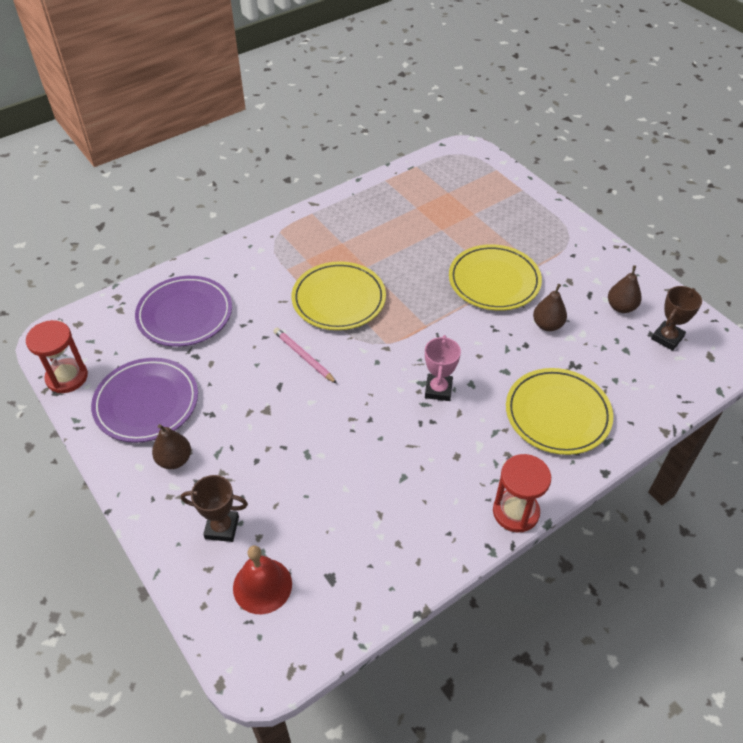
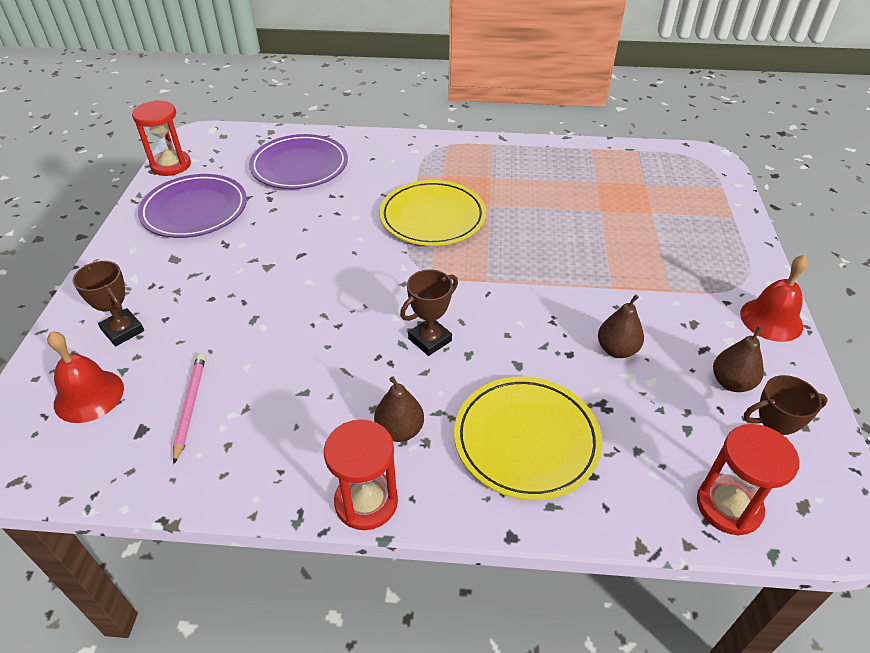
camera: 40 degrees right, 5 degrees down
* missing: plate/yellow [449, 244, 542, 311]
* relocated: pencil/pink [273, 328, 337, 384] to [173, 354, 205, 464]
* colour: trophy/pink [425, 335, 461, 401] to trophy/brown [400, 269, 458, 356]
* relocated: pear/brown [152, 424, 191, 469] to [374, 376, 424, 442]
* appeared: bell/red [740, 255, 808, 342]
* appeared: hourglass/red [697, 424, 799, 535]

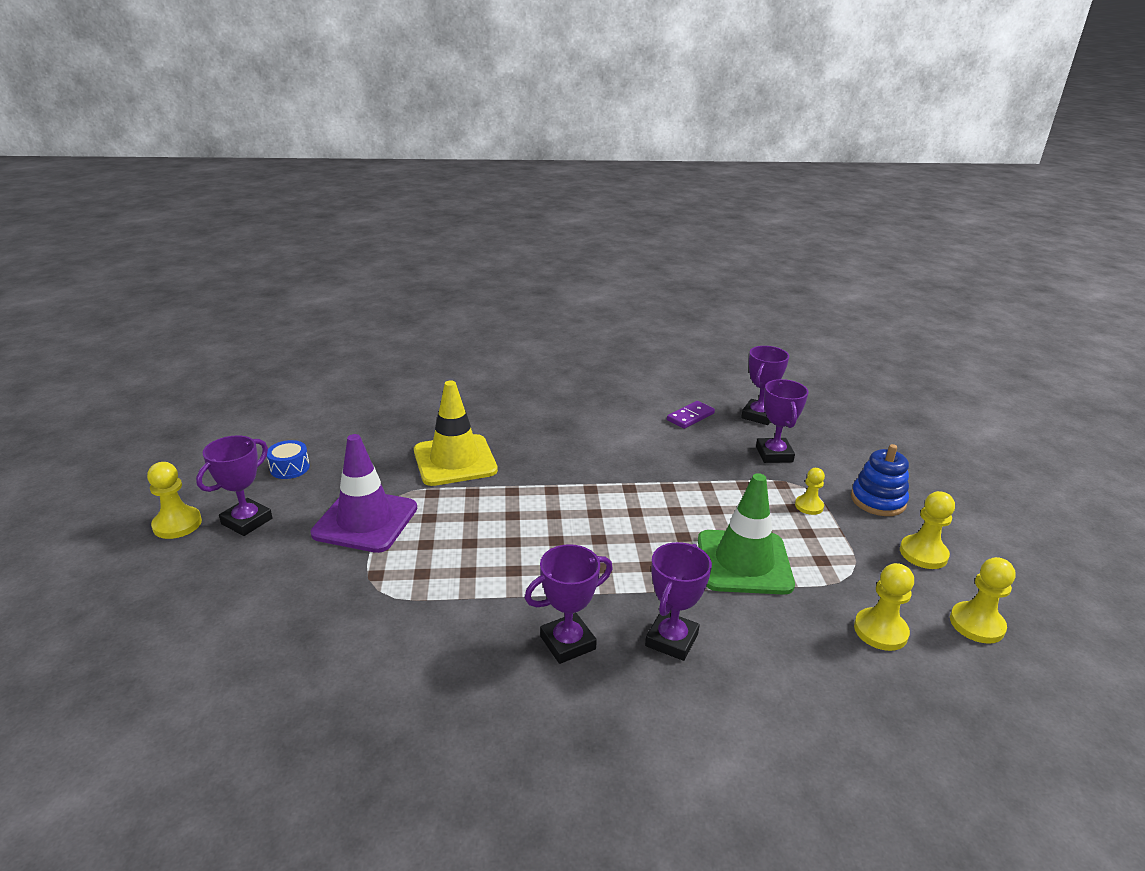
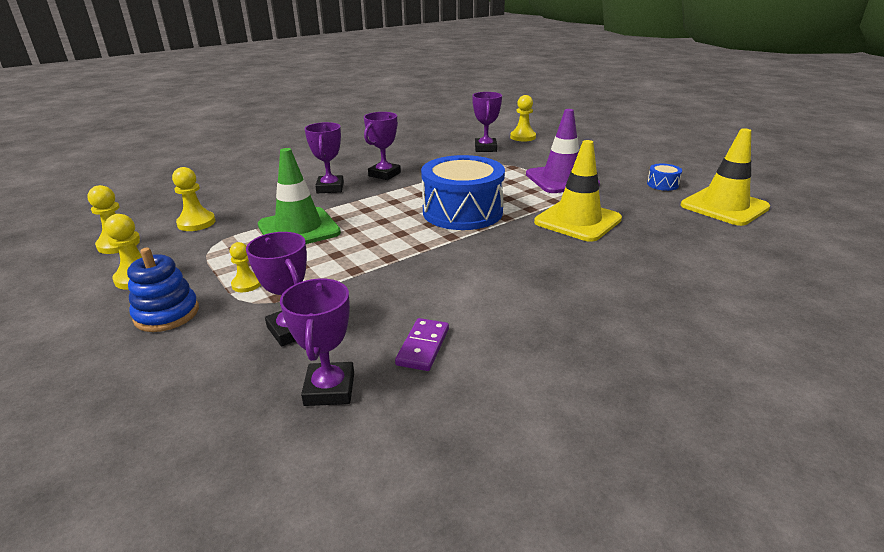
camera: 150 degrees right, 0 degrees up
* relocated: trophy/purple [196, 435, 272, 536] to [472, 92, 502, 152]
* relocated: pawn/yellow [147, 462, 202, 539] to [510, 95, 536, 141]
* appeared: traffic cone/yellow [681, 128, 770, 226]
* appeared: drum/blue [421, 155, 505, 230]

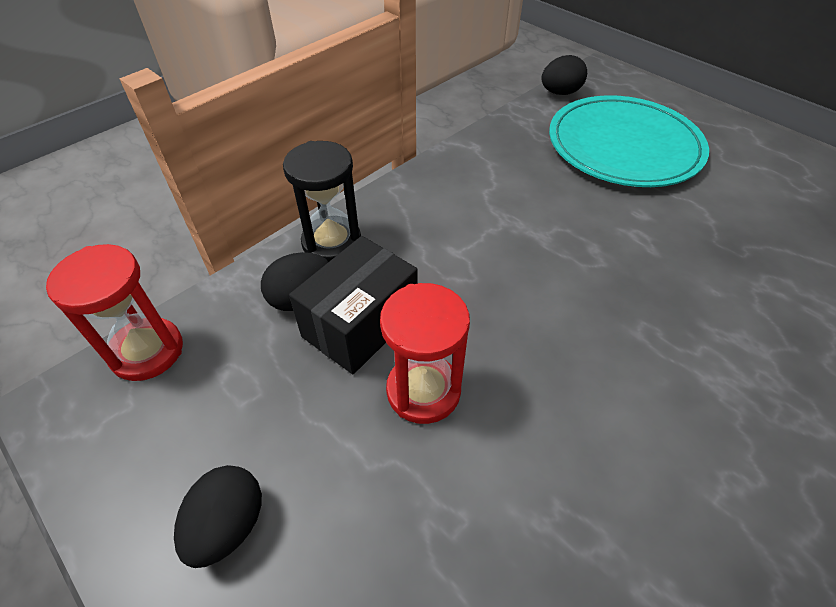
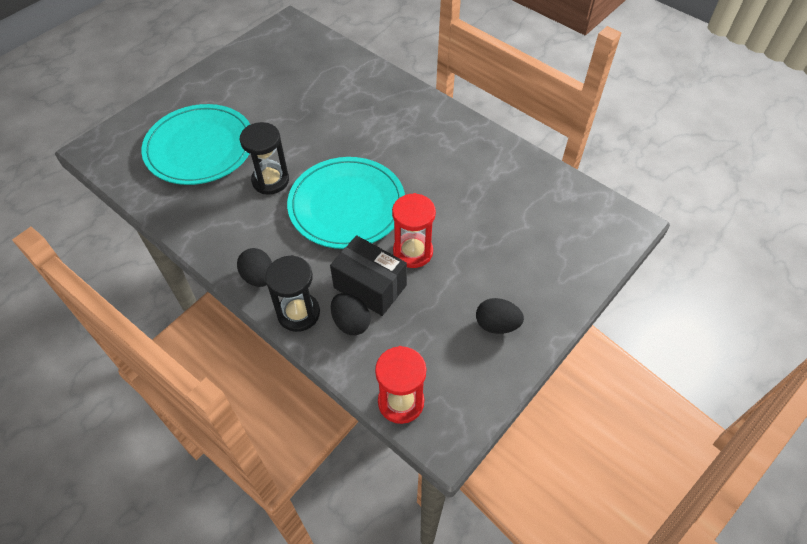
camera: 95 degrees left, 5 degrees up
* relocated: egg/black [541, 55, 587, 95] to [237, 248, 272, 287]
* appeared: hourglass/black [240, 122, 289, 195]
* appeared: plate/turquoise [287, 157, 405, 249]

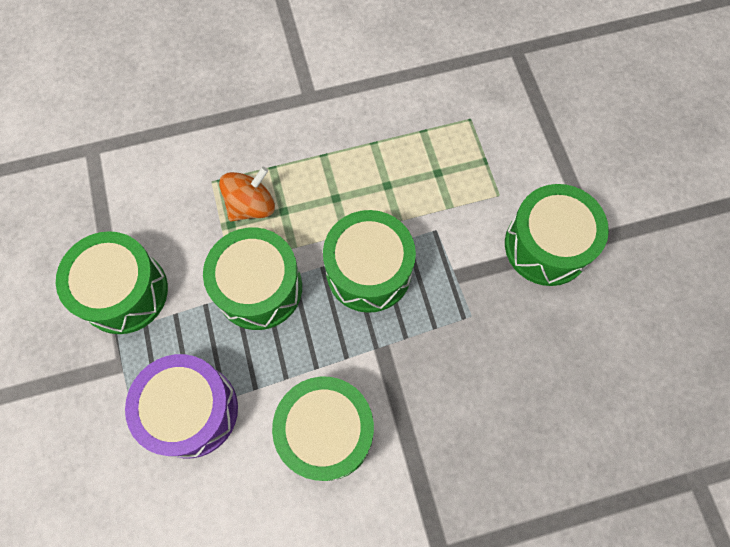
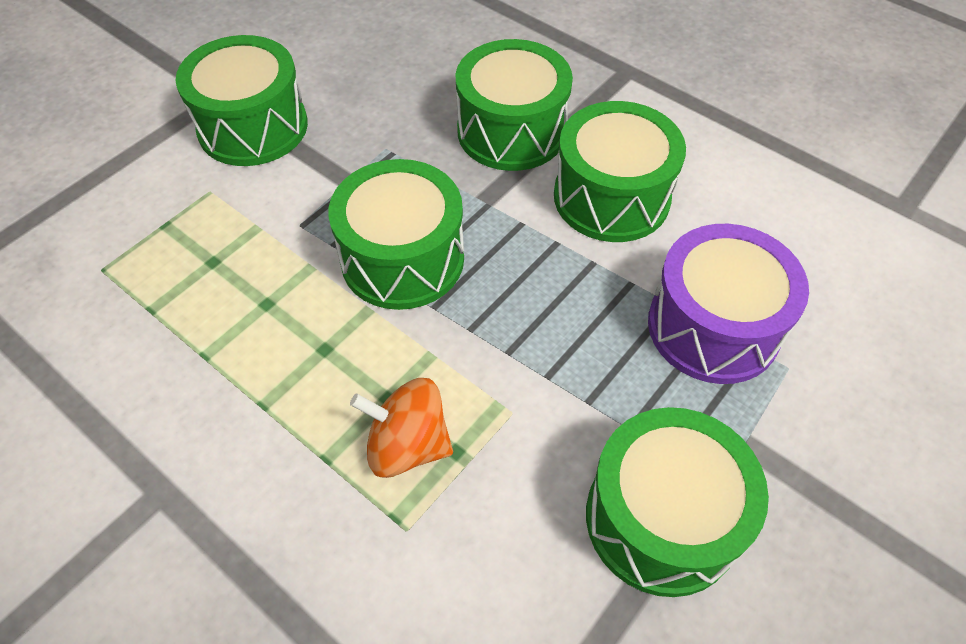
camera: 125 degrees left, 15 degrees down
* relocated: drum/green [203, 227, 302, 330] to [456, 39, 573, 171]

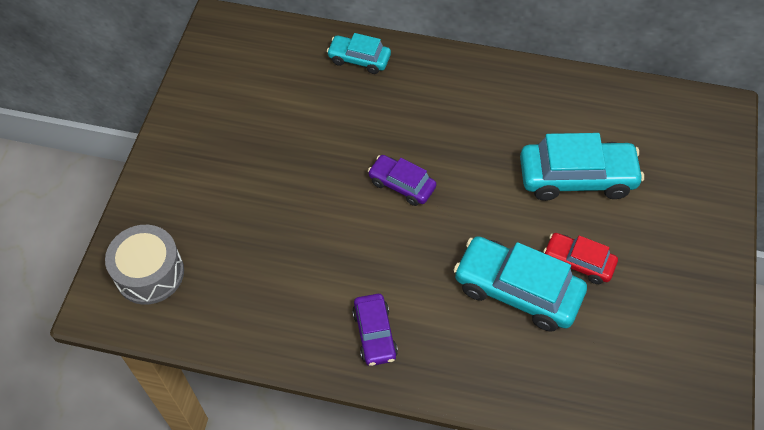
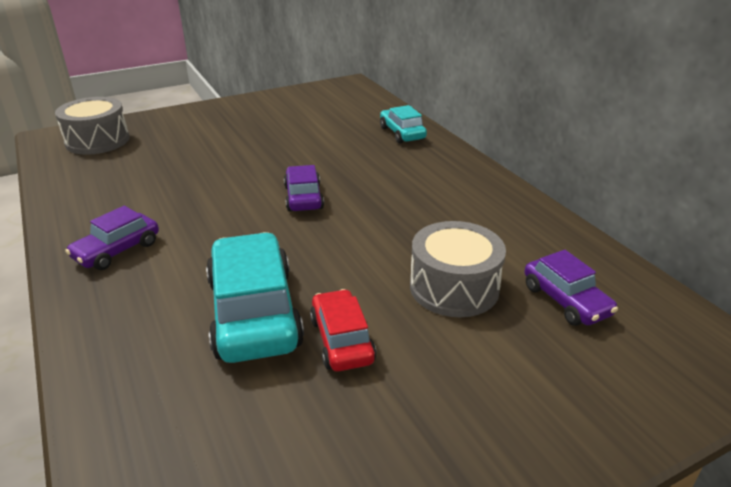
camera: 50 degrees right, 25 degrees down
* exchanged: car/turquoise [520, 133, 644, 201] to drum/grey [410, 221, 506, 317]
* appeared: car/purple [524, 250, 618, 326]

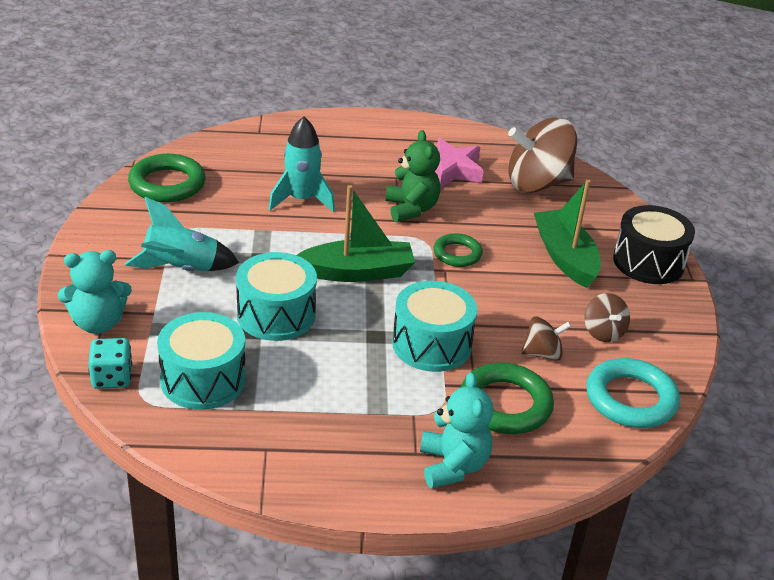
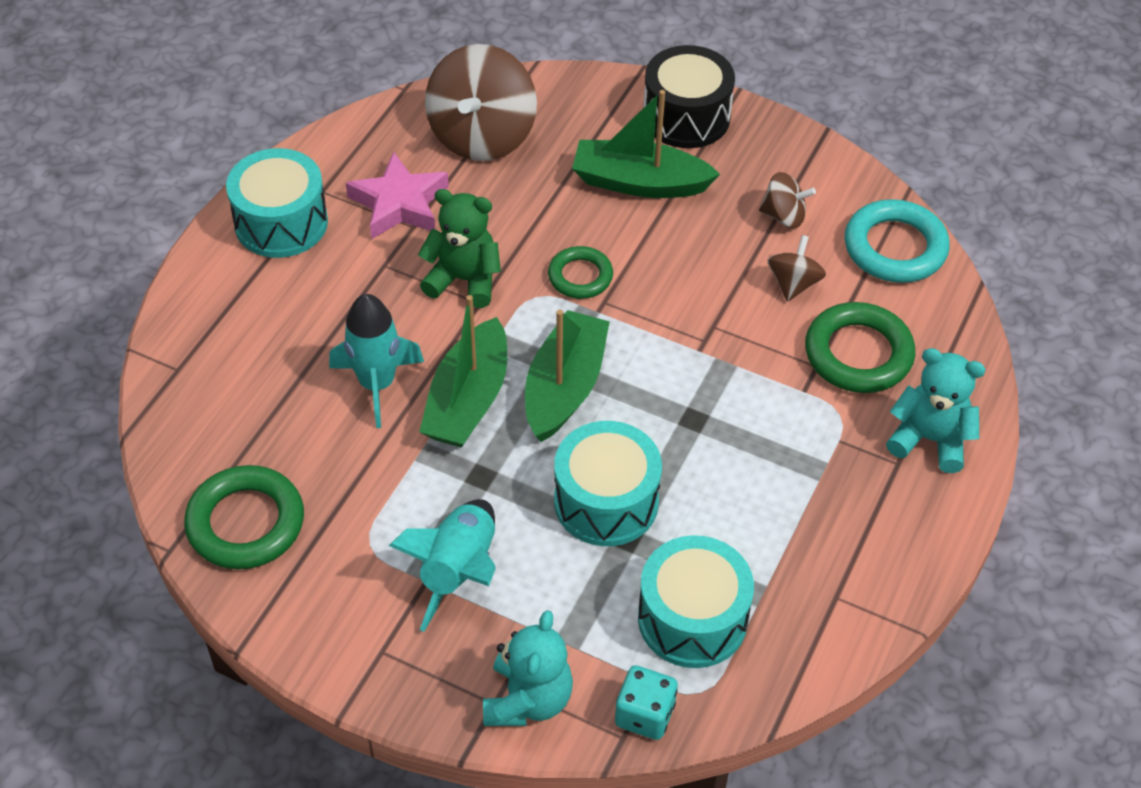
camera: 60 degrees left, 15 degrees up
* relocated: drum/turquoise [392, 281, 477, 372] to [226, 148, 328, 258]
* appeared: boat/green [419, 295, 507, 448]

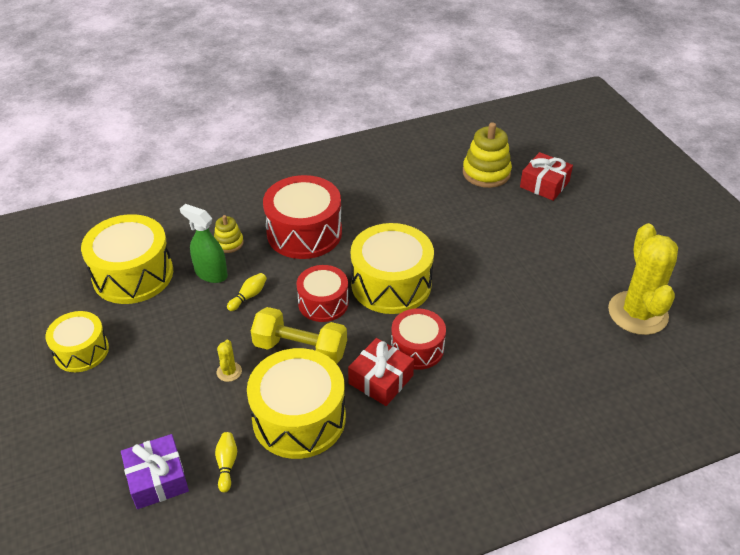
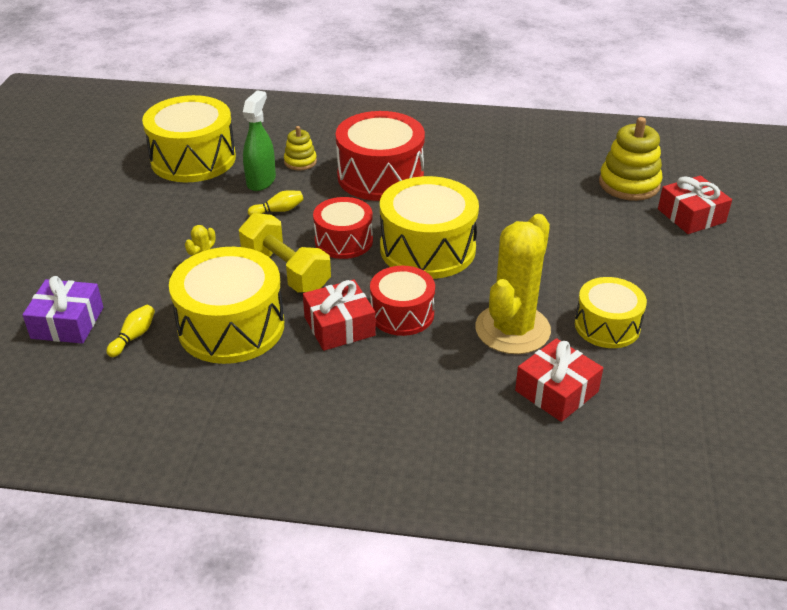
camera: 30 degrees right, 5 degrees down
* spun: spray bottle/green [180, 204, 228, 283] = [243, 91, 276, 191] 45 degrees clockwise
* relocated: cactus/yellow [608, 223, 678, 335] to [475, 214, 551, 354]
* relocated: drum/yellow [45, 311, 109, 372] to [575, 277, 647, 348]
* appeared: gift/red [515, 338, 603, 422]

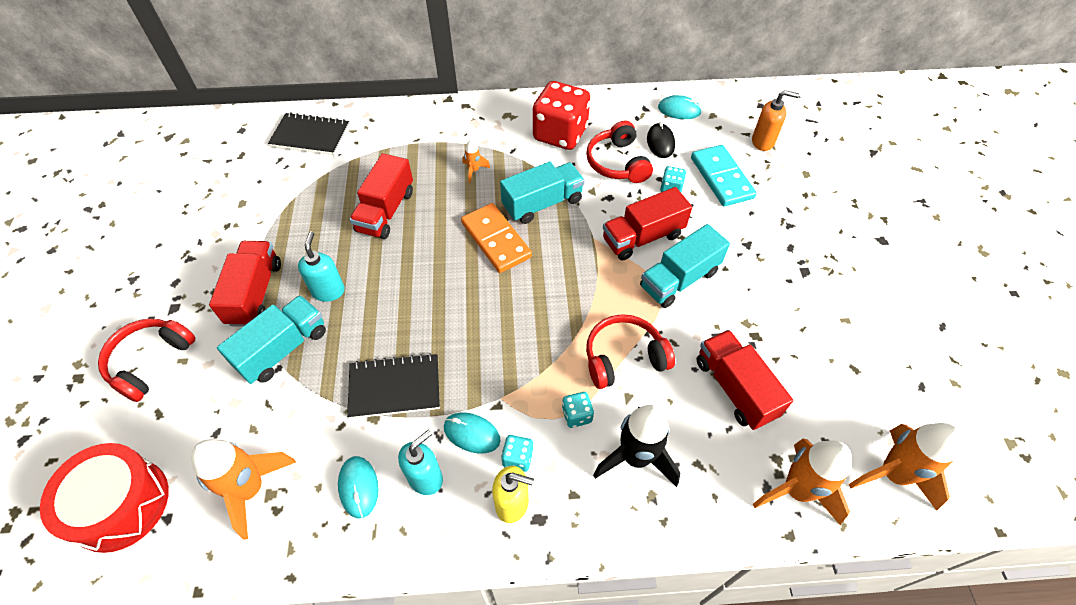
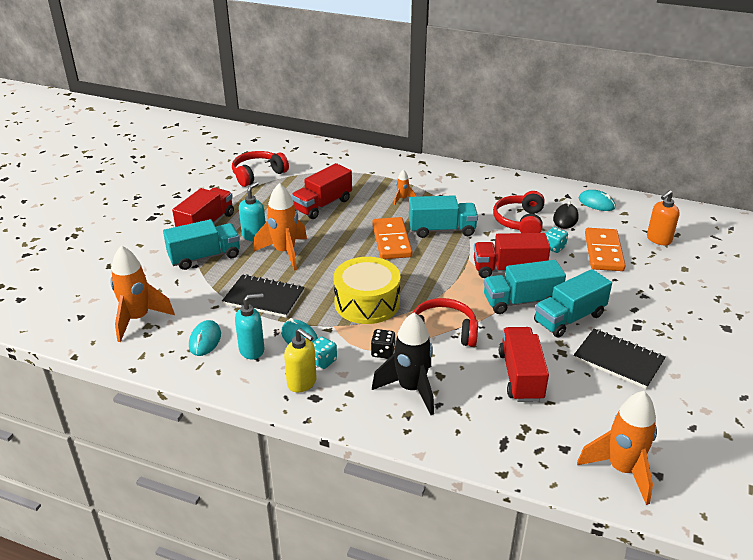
camera: 25 degrees right, 20 degrees down
* missing: dice/red [533, 81, 590, 150]
* spun: soap dispenser/orange [752, 90, 799, 151] = [647, 190, 680, 245] 105 degrees clockwise
* relocated: notebook/black [268, 112, 349, 155] to [574, 328, 666, 389]
* colour: domino/turquoise [691, 145, 757, 207] to domino/orange [585, 228, 626, 271]
* relocated: headphones/red [98, 319, 196, 402] to [232, 151, 289, 187]
* colour: dice/turquoise [562, 392, 594, 428] to dice/black [371, 329, 395, 359]
* relocated: rocket/orange [753, 439, 852, 525] to [253, 183, 307, 271]
* missing: drum/red [40, 443, 169, 553]
* appeared: drum/yellow [334, 257, 400, 324]
* appeared: truck/turquoise [534, 269, 612, 338]

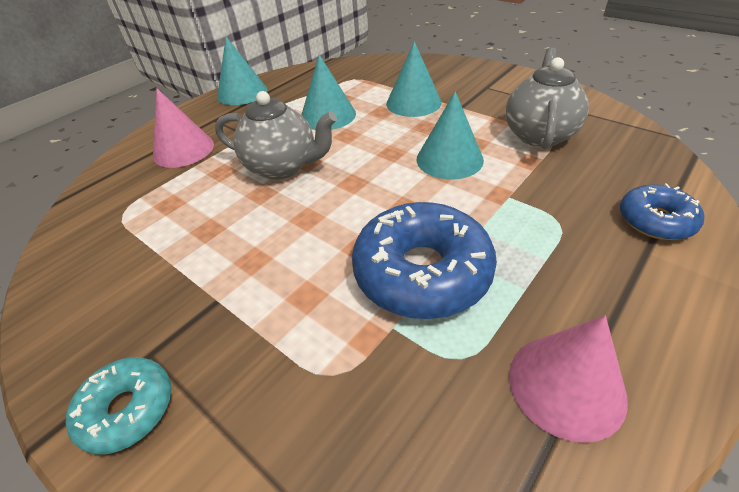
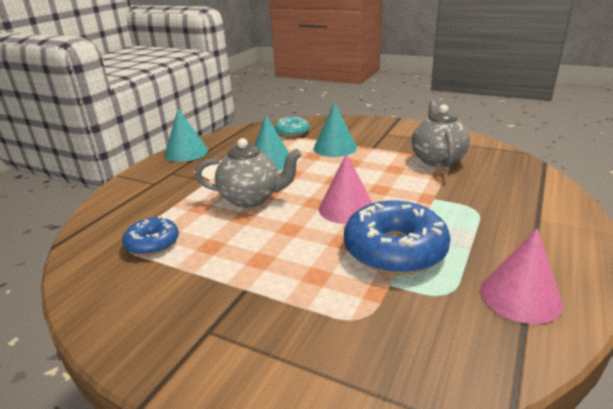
camera: 15 degrees left, 15 degrees down
* relocated: cone/pink [153, 89, 214, 168] to [319, 153, 372, 224]
* missing: cone/turquoise [417, 91, 484, 180]
* relocated: donut/blue [620, 183, 704, 240] to [122, 216, 179, 256]
* relocated: donut/turquoise [66, 357, 171, 454] to [274, 117, 310, 137]

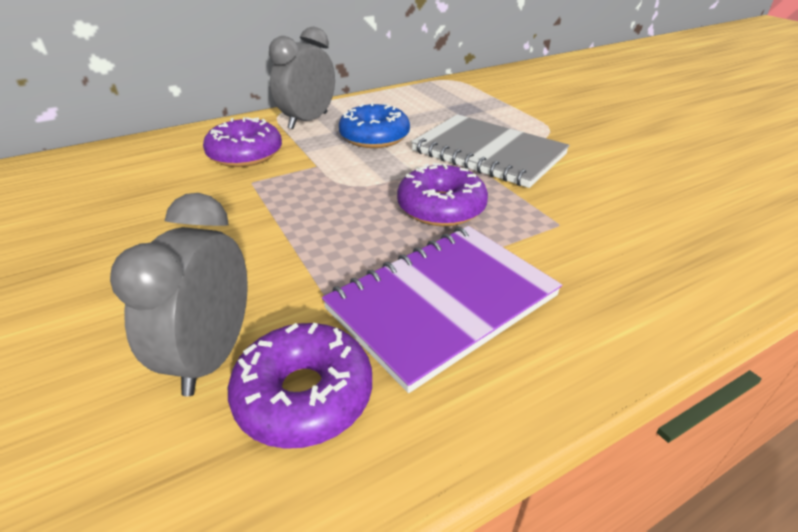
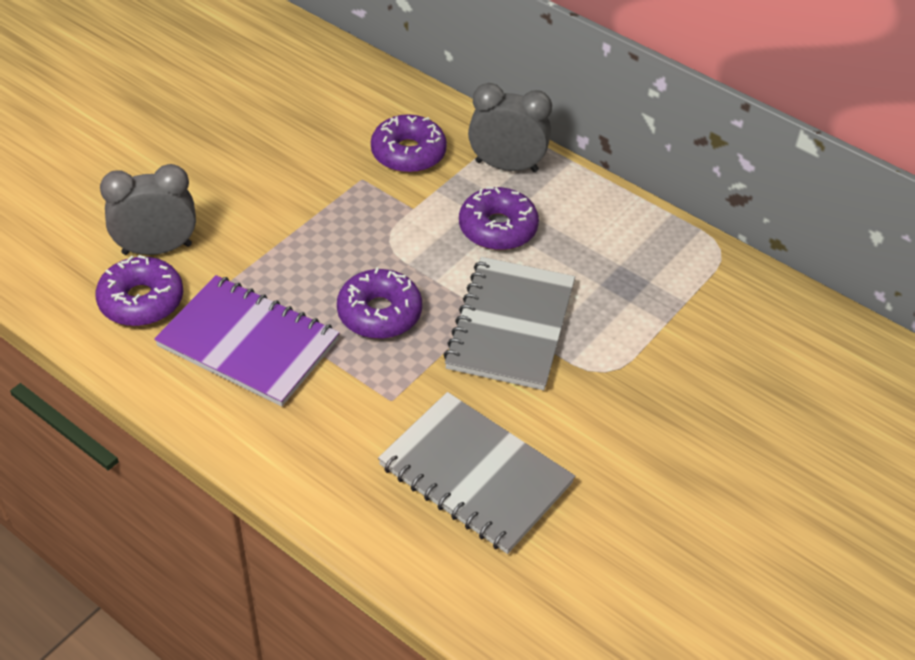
camera: 65 degrees right, 10 degrees up
* colour: donut/blue [339, 102, 410, 148] to donut/purple [459, 187, 539, 250]
* appeared: notebook/grey [378, 392, 575, 554]

